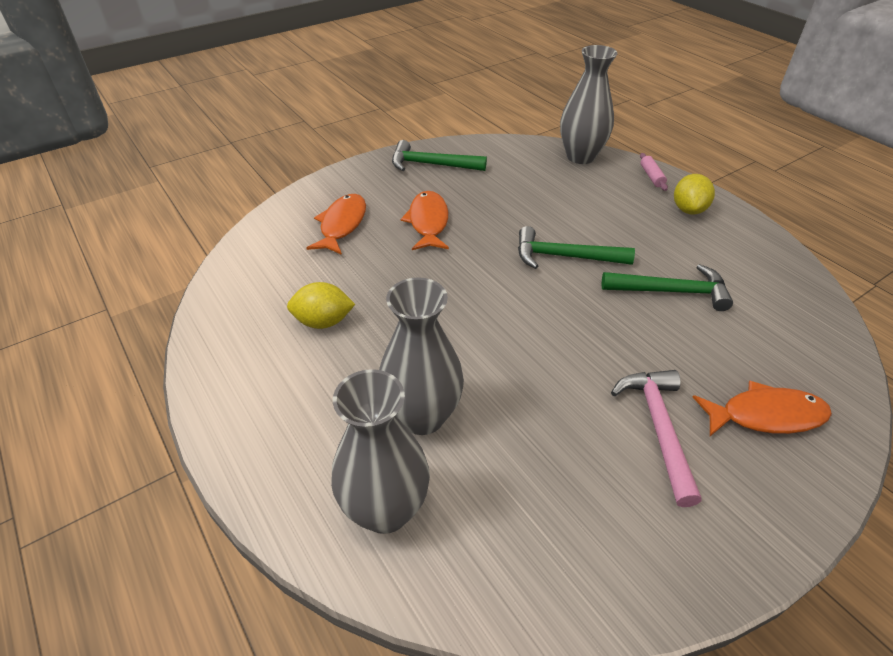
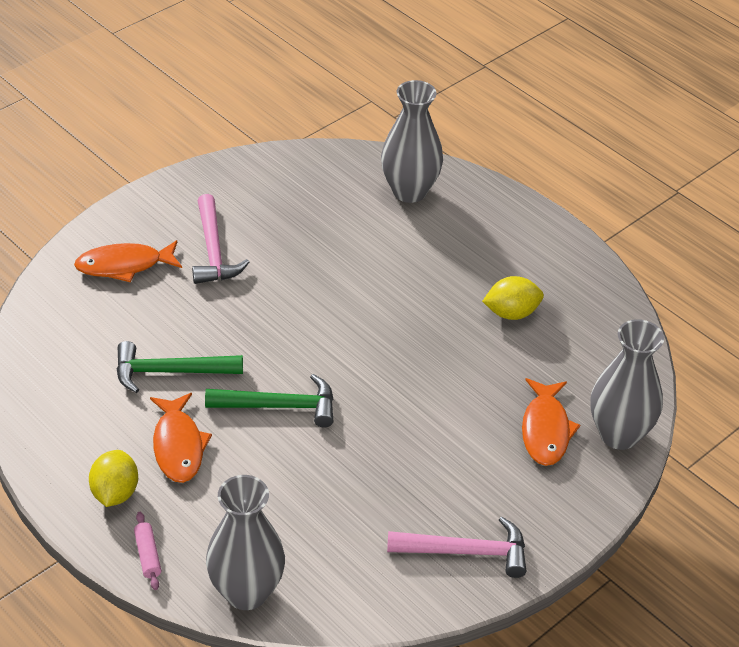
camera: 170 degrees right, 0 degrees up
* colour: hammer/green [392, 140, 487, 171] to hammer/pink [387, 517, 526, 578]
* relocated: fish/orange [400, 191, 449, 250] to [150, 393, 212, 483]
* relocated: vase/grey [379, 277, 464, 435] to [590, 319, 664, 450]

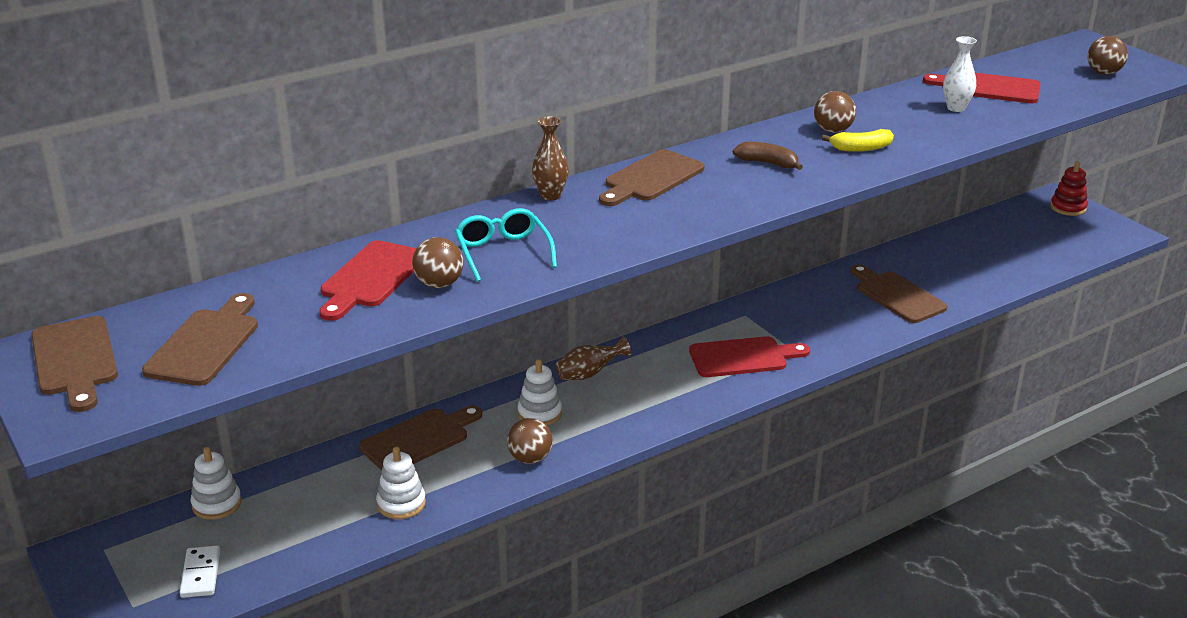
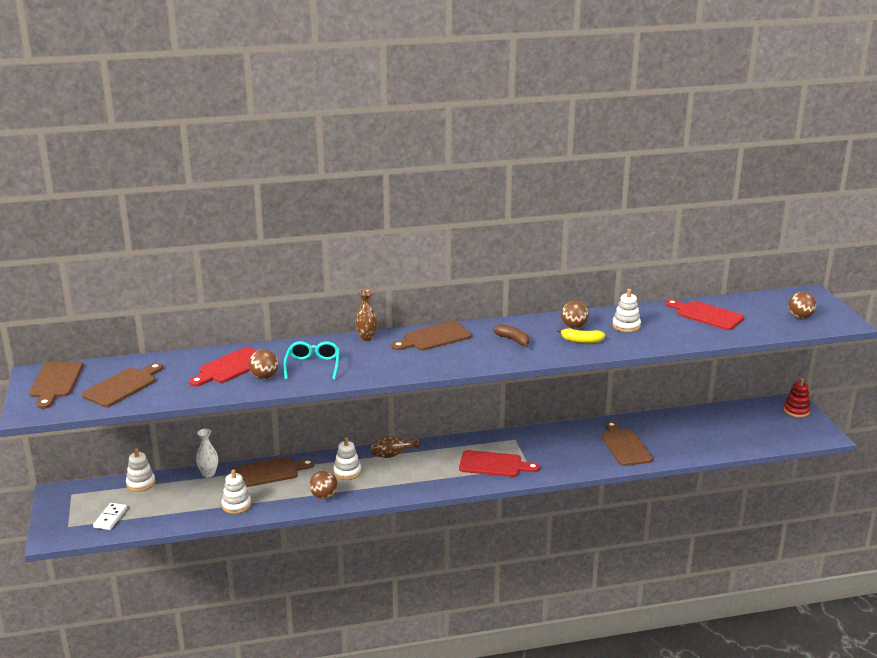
camera: 20 degrees right, 5 degrees down
* relocated: vase/white [943, 36, 977, 112] to [196, 429, 218, 477]
* appeared: stacking toy/white [612, 289, 641, 332]

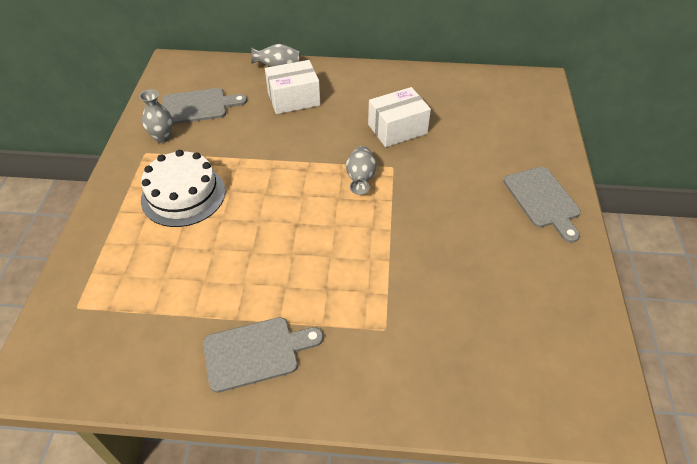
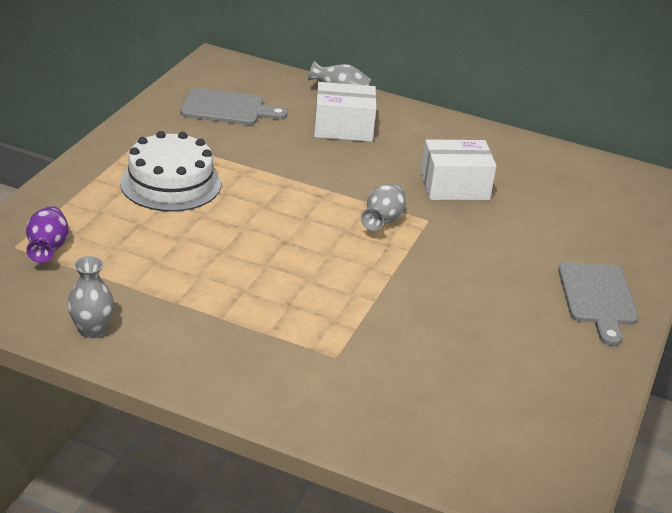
camera: 15 degrees right, 15 degrees down
* relocated: vase/grey [139, 89, 173, 143] to [67, 256, 114, 339]
* missing: cutting board/grey [203, 317, 323, 393]
* appeared: vase/purple [26, 206, 68, 263]

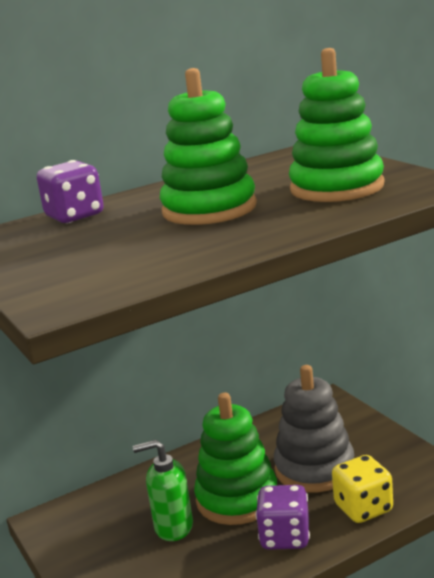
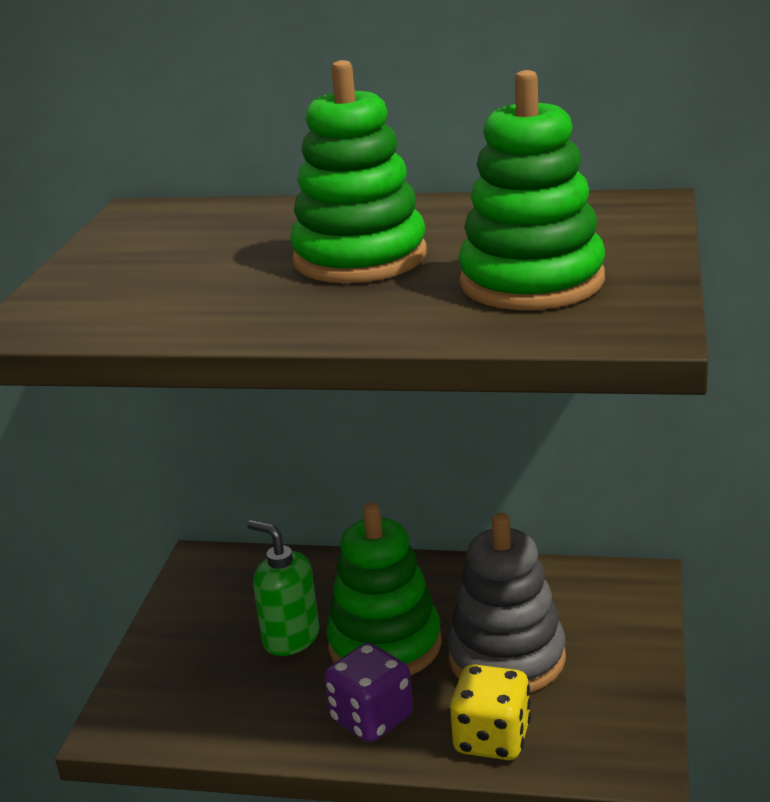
camera: 40 degrees right, 5 degrees up
* missing: dice/purple [37, 160, 104, 223]

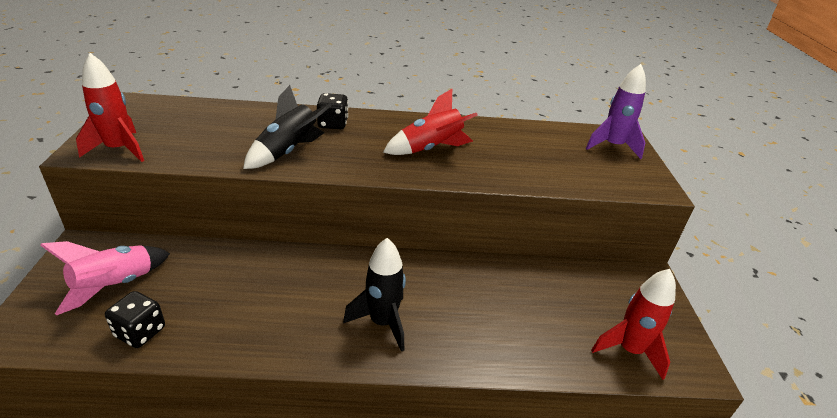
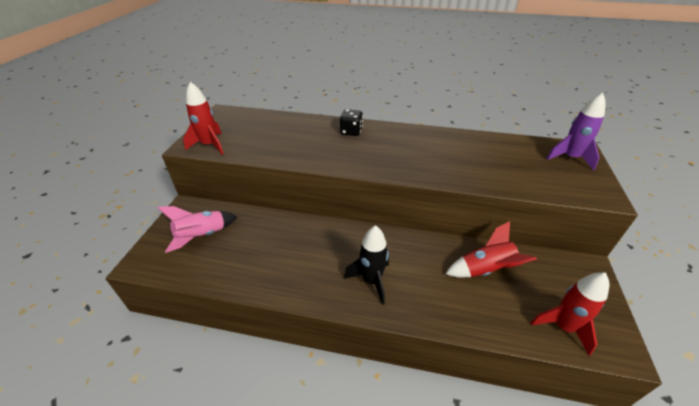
camera: 15 degrees right, 5 degrees up
* missing: rocket/black [243, 85, 331, 169]
* relocated: rocket/red [383, 89, 478, 155] to [446, 221, 537, 277]
* missing: dice/black [105, 291, 165, 348]

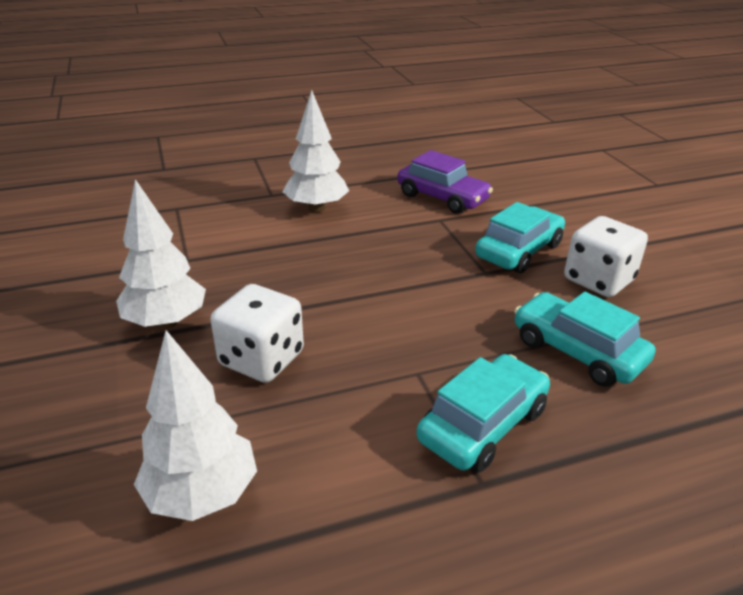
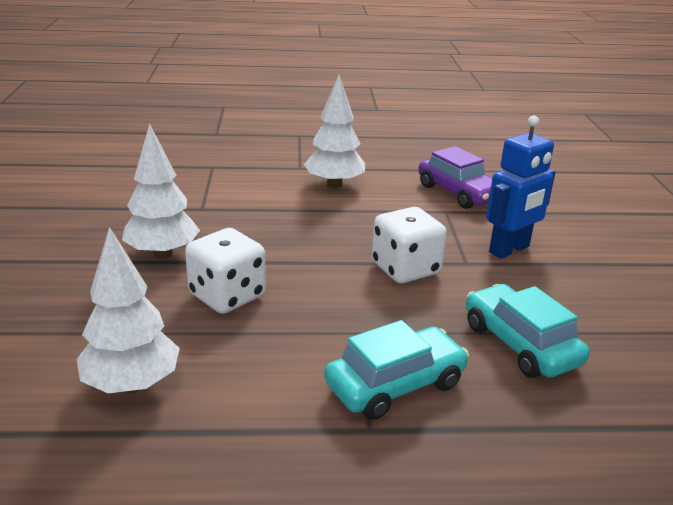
camera: 15 degrees right, 5 degrees down
* exchanged: car/turquoise [475, 202, 565, 273] to robot/blue [486, 116, 555, 259]
* relocated: dice/white [564, 216, 648, 297] to [372, 207, 447, 283]

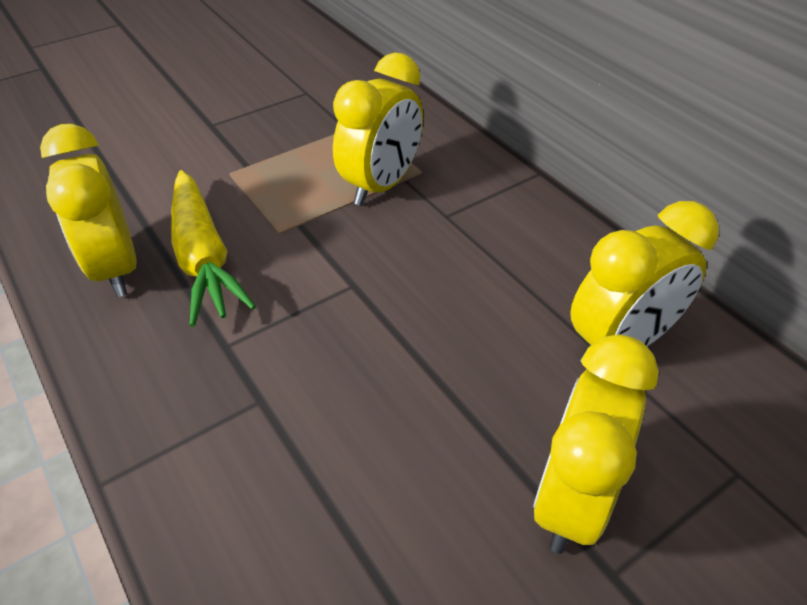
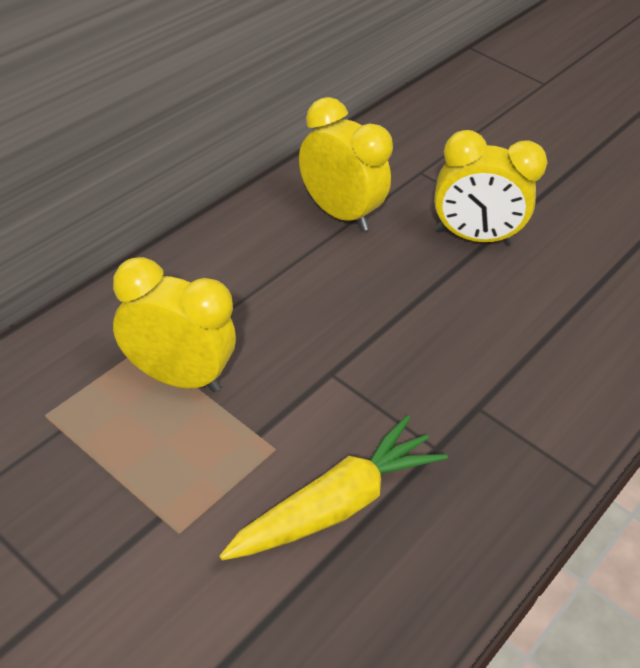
camera: 110 degrees left, 0 degrees up
* missing: clock/yellow [40, 124, 137, 297]

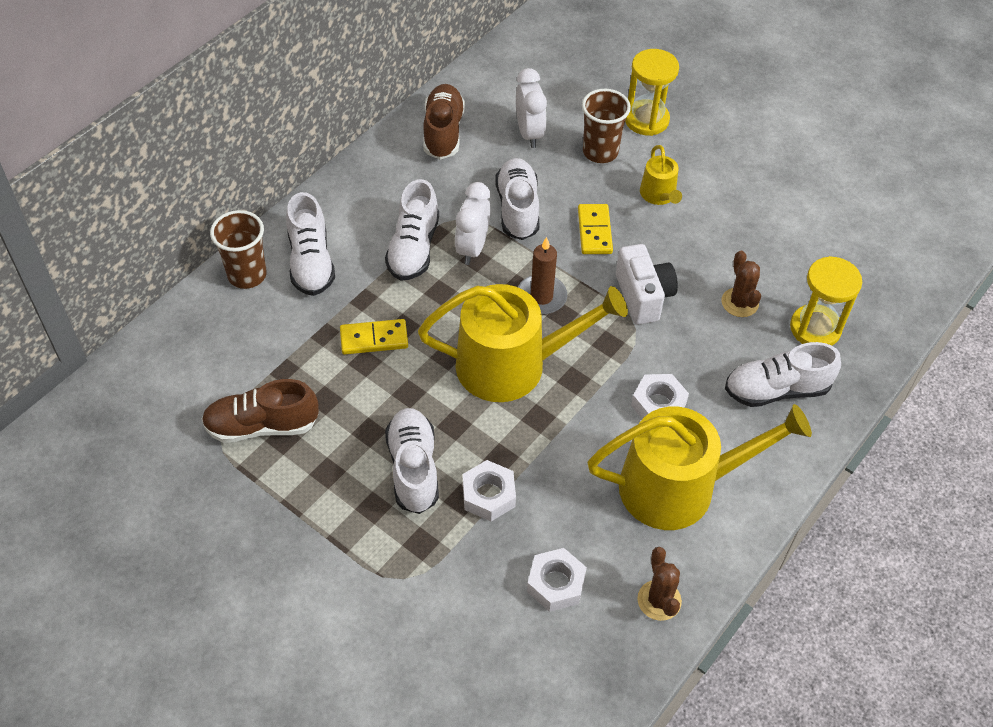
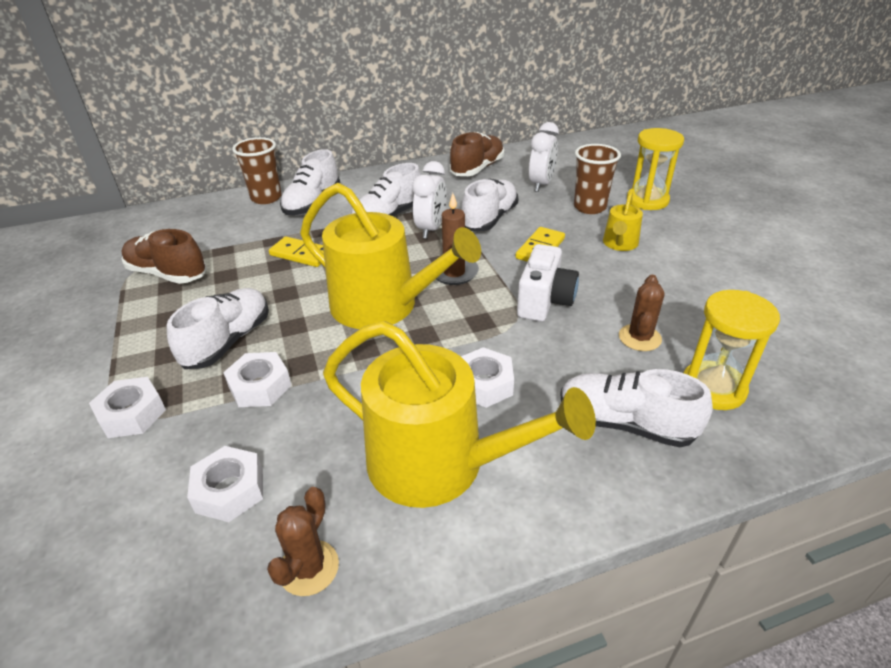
camera: 35 degrees right, 15 degrees down
* spun: clock/white [455, 182, 490, 265] = [412, 161, 447, 239] 150 degrees clockwise
* appeared: nut/white [89, 377, 166, 438]

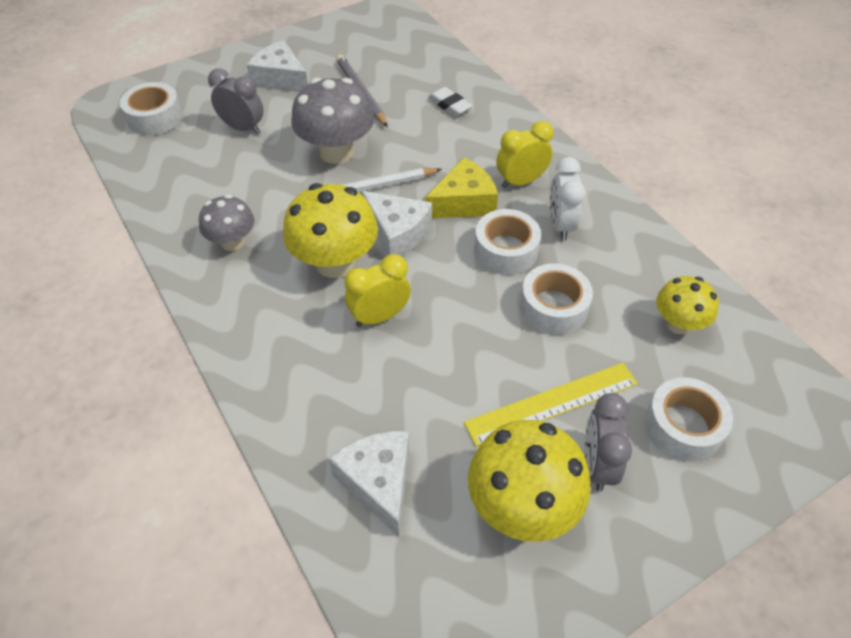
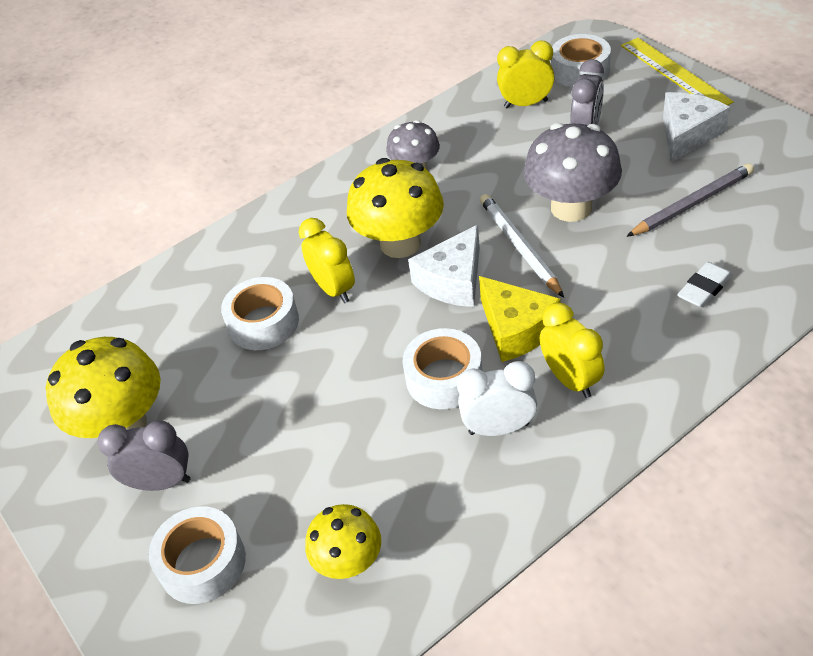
camera: 90 degrees right, 5 degrees down
* relocated: tape/white [520, 263, 593, 335] to [221, 277, 299, 350]
* relocated: ruler/yellow [464, 363, 638, 446] to [621, 38, 734, 105]
* missing: cheese/white [328, 431, 409, 536]
* appeared: clock/yellow [497, 41, 554, 108]

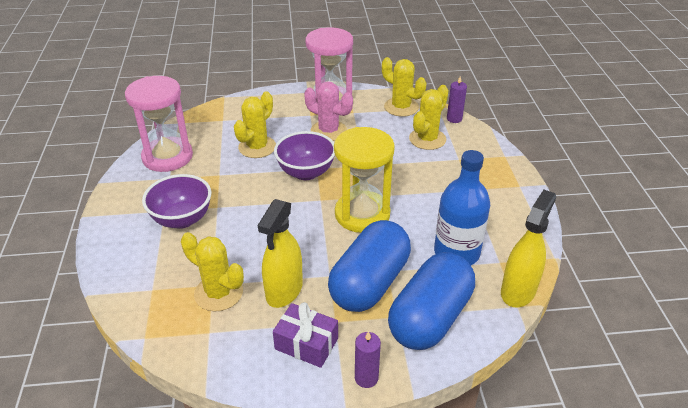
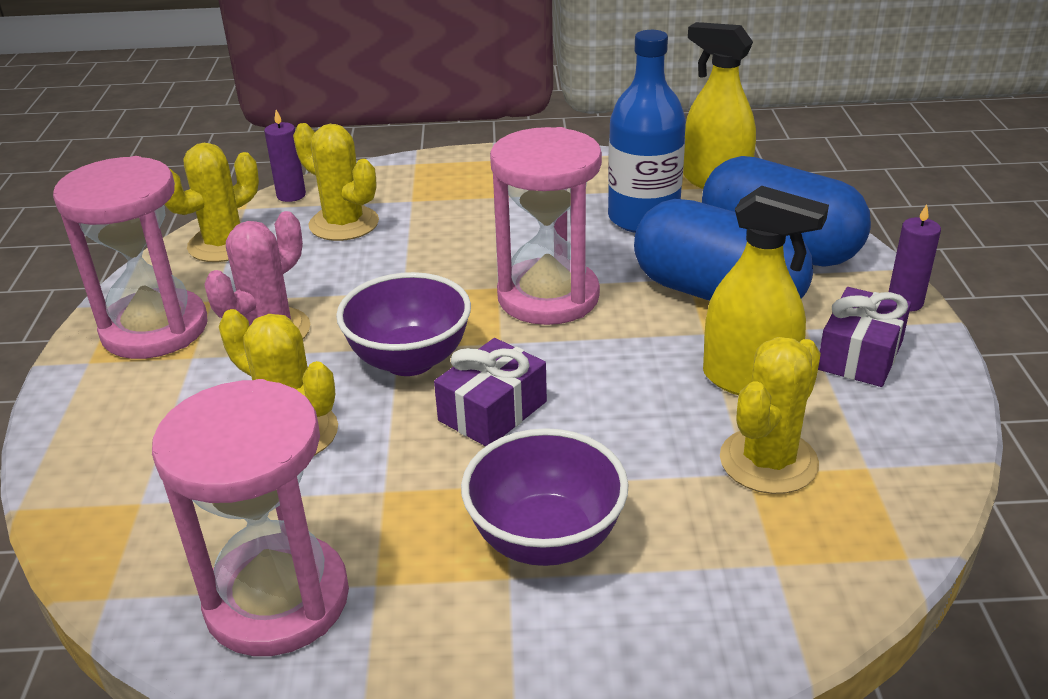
camera: 85 degrees left, 5 degrees down
* colour: hourglass/yellow [334, 127, 395, 233] to hourglass/pink [490, 127, 602, 325]
* appeared: gift/purple [434, 338, 547, 446]

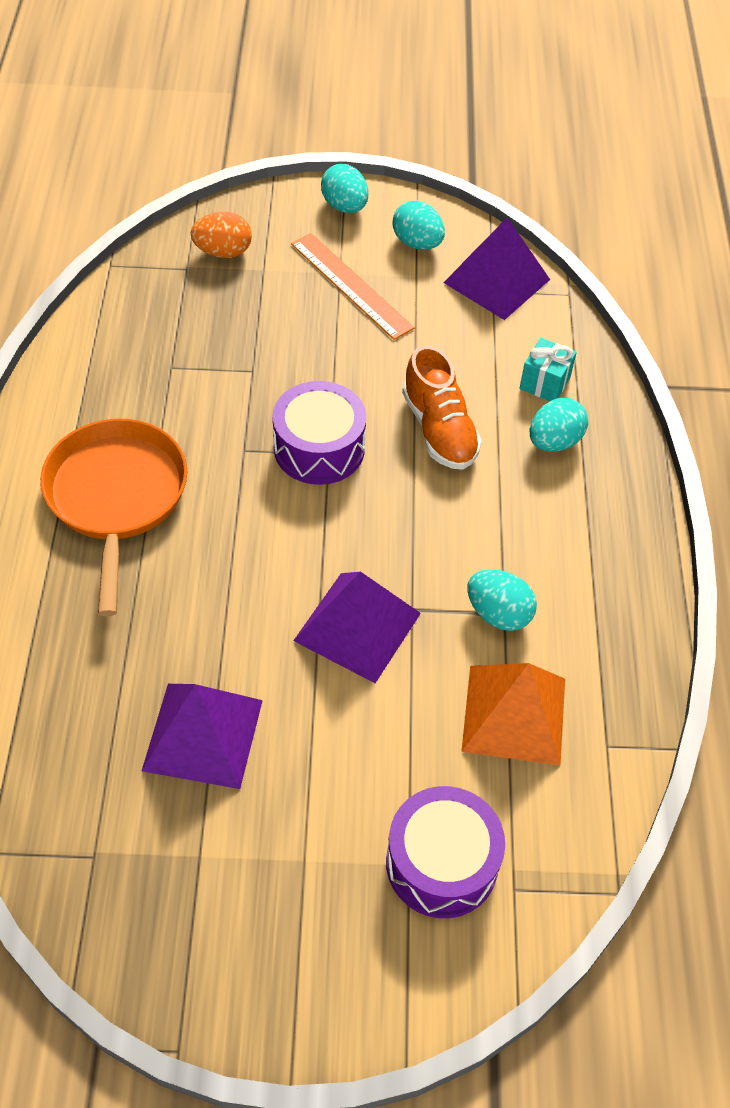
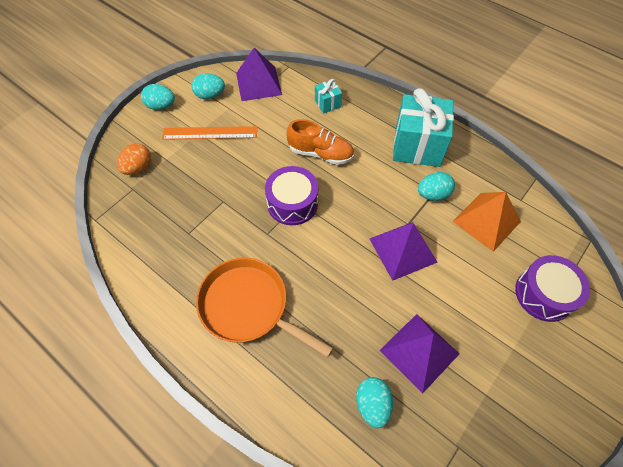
camera: 50 degrees left, 5 degrees up
* relocated: egg/turquoise [530, 398, 588, 452] to [356, 377, 393, 428]
* appeared: gift/turquoise [393, 88, 454, 167]

